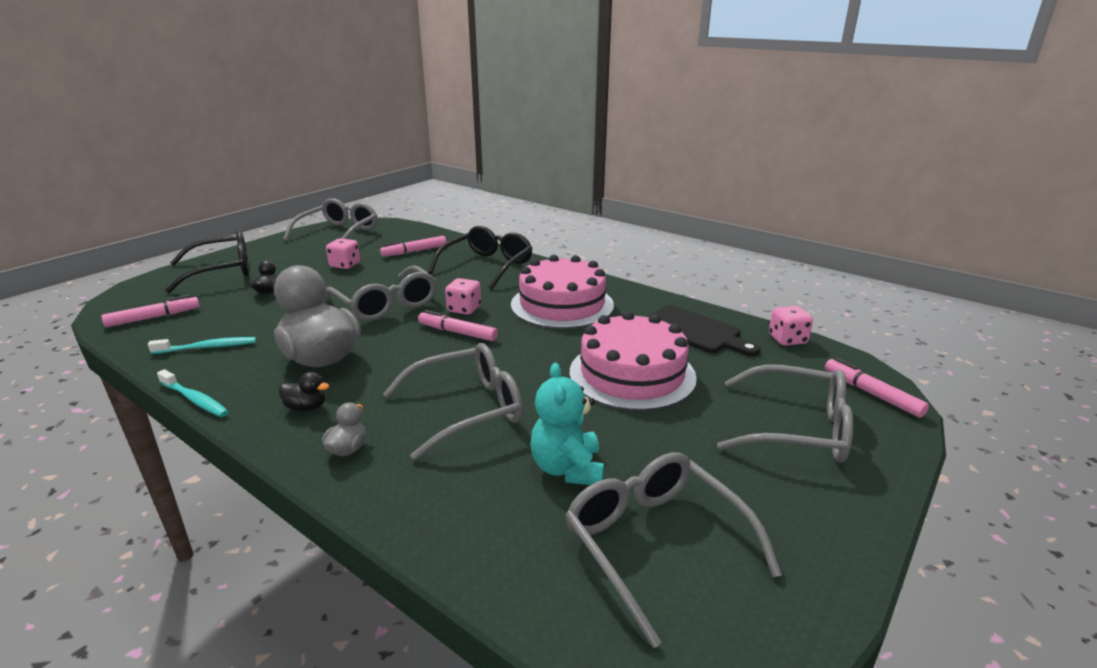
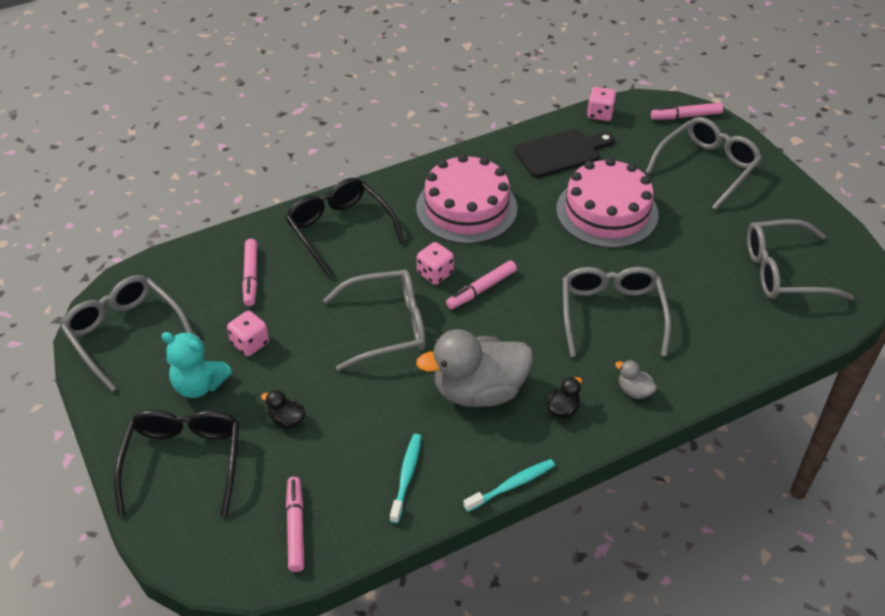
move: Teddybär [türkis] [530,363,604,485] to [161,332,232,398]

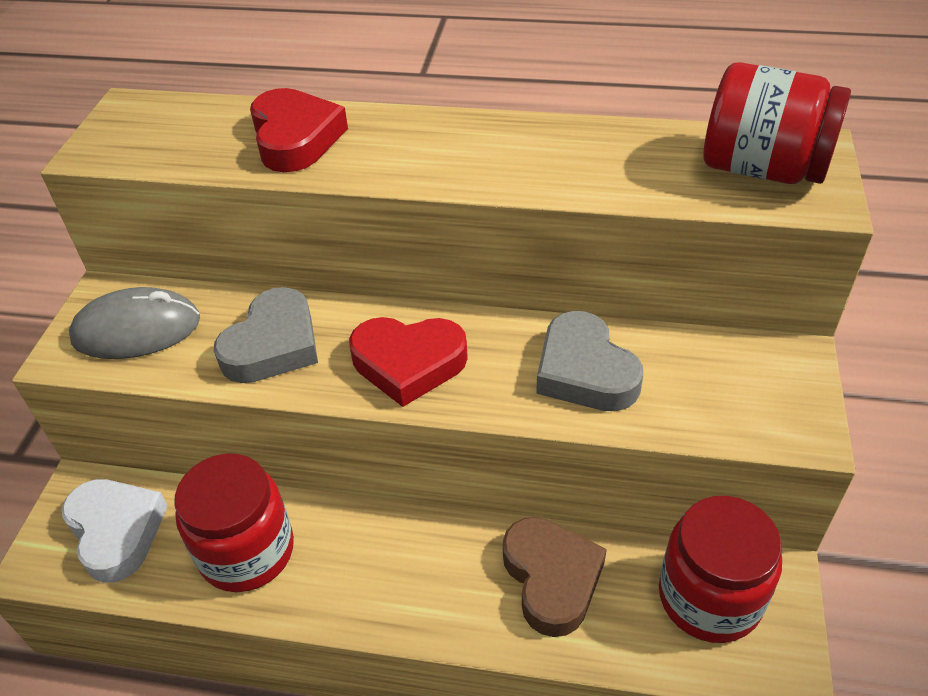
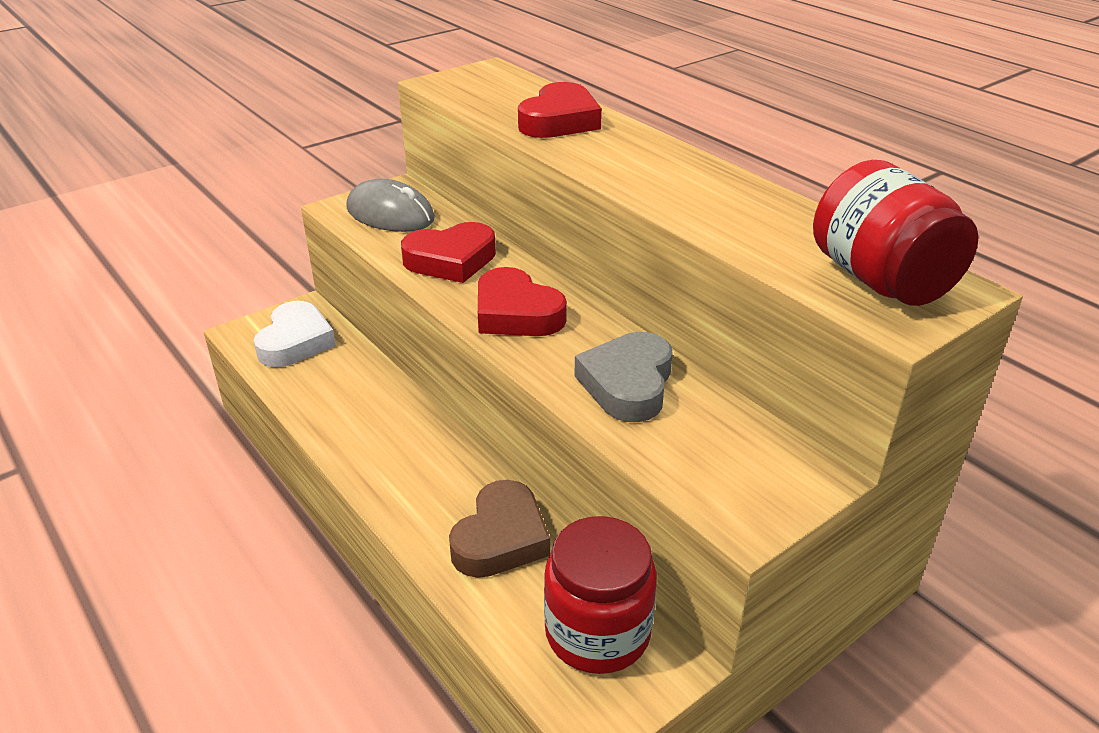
delete: Einmachglas [rot] [175,454,294,592]
recolor: Herz [grau] [214,287,318,383] to Herz [rot] [401,222,496,283]

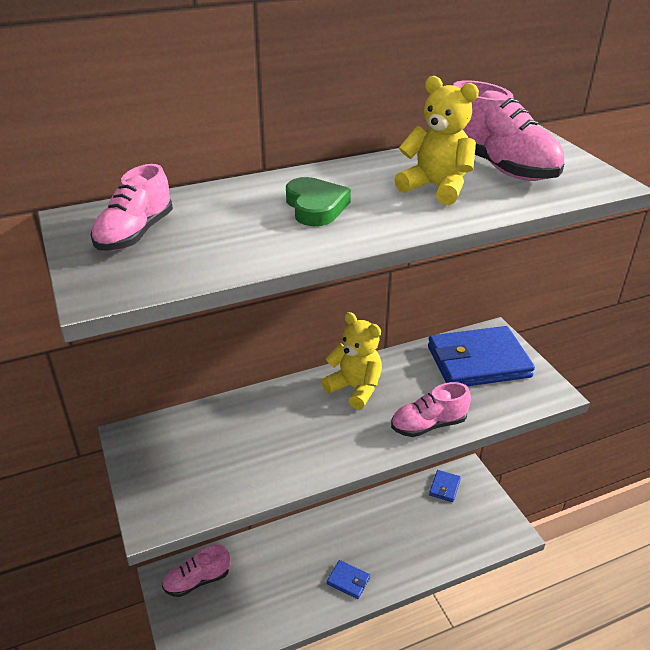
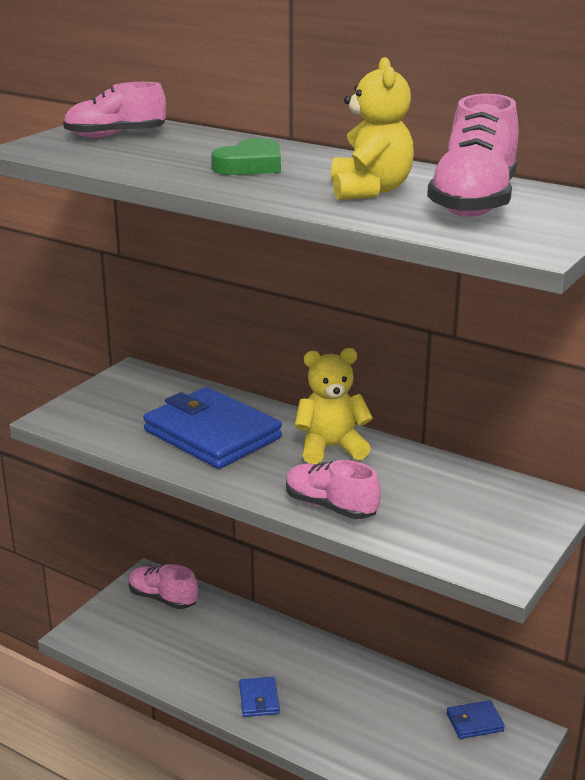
move: Geldbörse [blau] [428,326,535,386] to [143,387,282,469]
rotate: Teddybär [gelb] [321,312,382,410] = [294,348,373,464] 105 degrees counterclockwise

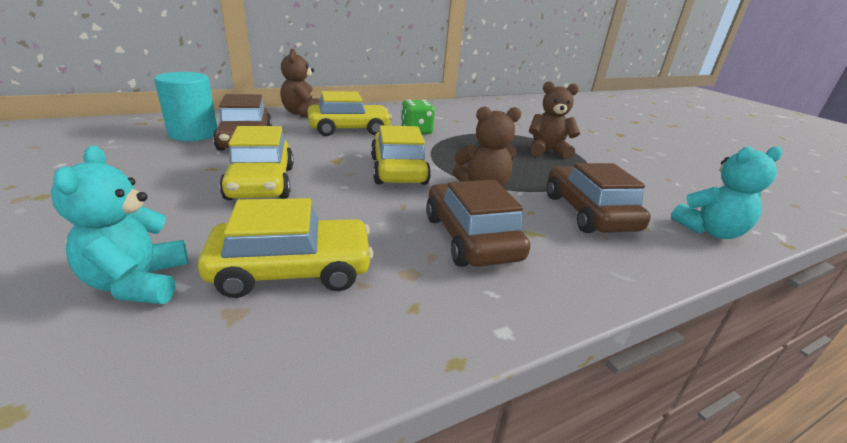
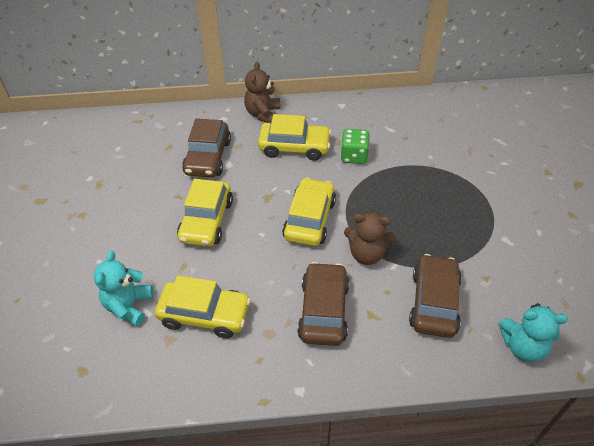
delete: Vollzylinder [türkis] [154,72,218,141]; Teddybär [braun] [529,81,580,159]

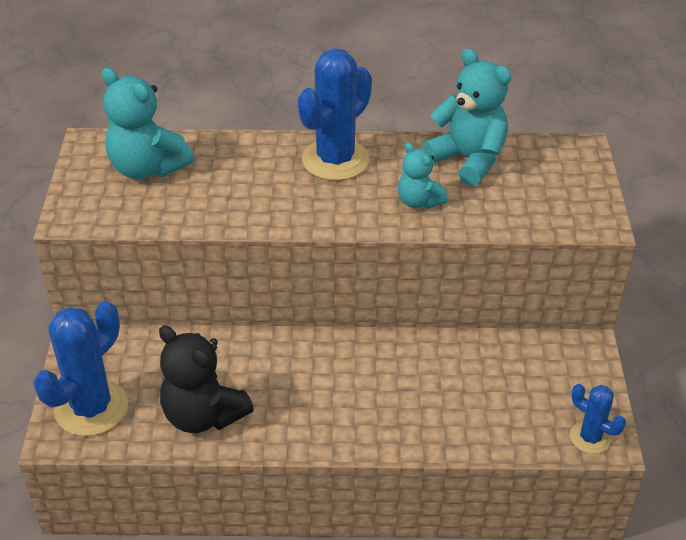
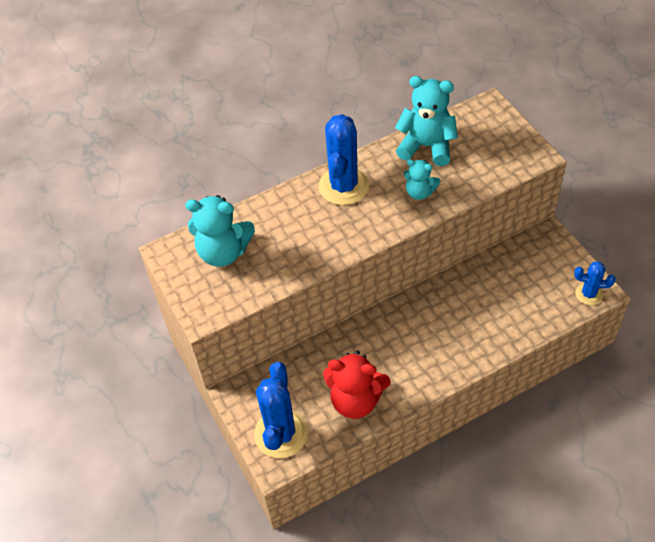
recolor: Teddybär [schwarz] [159,325,254,433] to Teddybär [rot] [323,350,391,419]

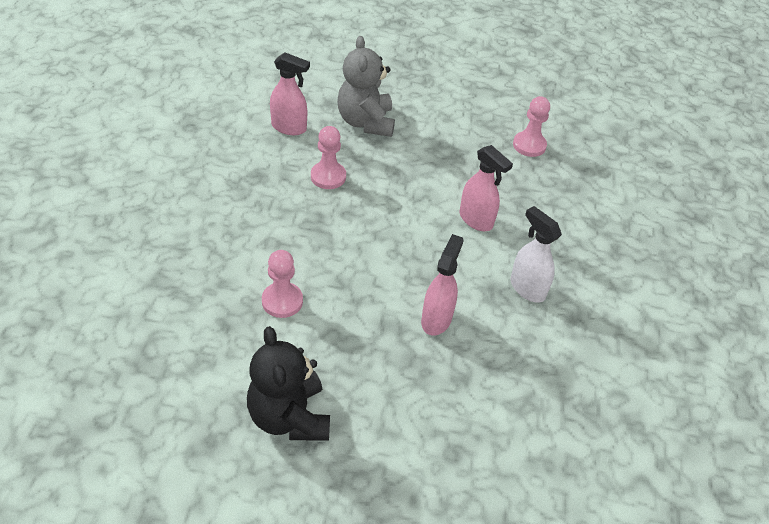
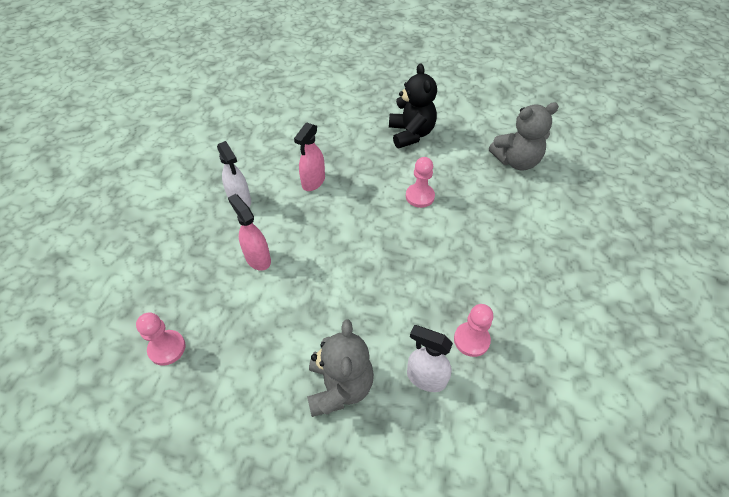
insert: Teddybär [grau] [489,102,559,171]
move: Bauer [rosa] [311,126,346,189] to [454,304,493,357]
recolor: Sprühflasche [rosa] [270,52,310,135] to Sprühflasche [weiß] [407,325,453,392]

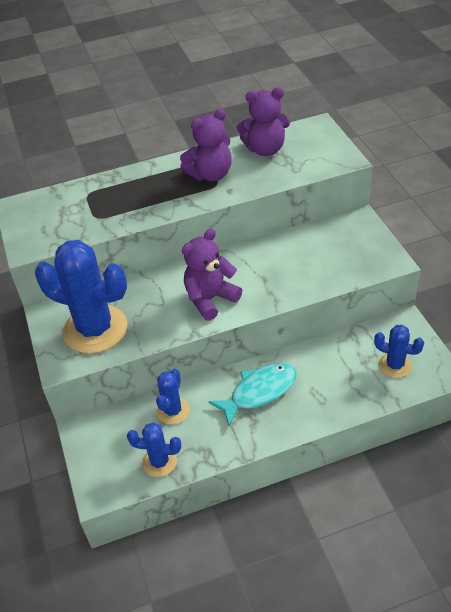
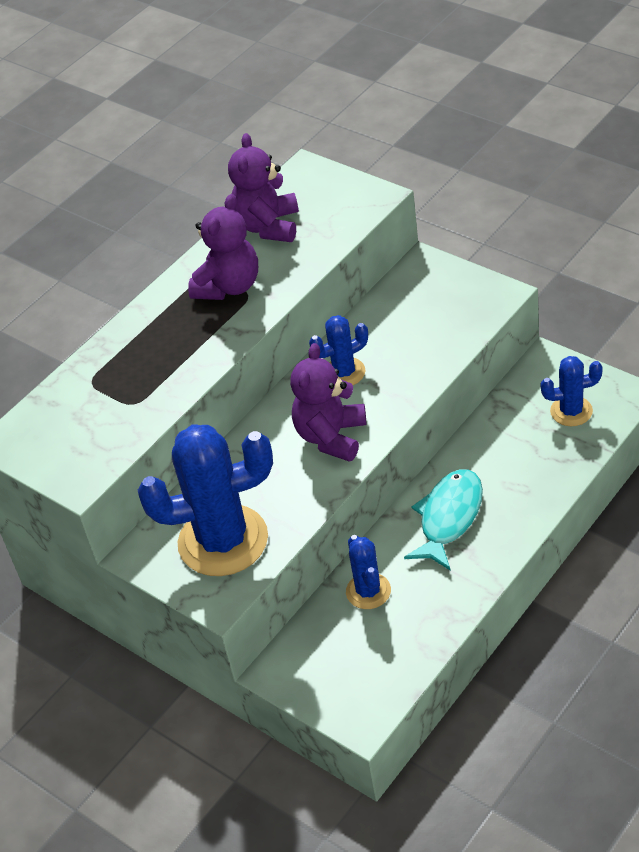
move: Kaktus [blau] [127,423,181,477] to [309,315,368,385]
rotate: Teddybär [lila] [237,88,290,156] = [228,133,299,242] 135 degrees clockwise

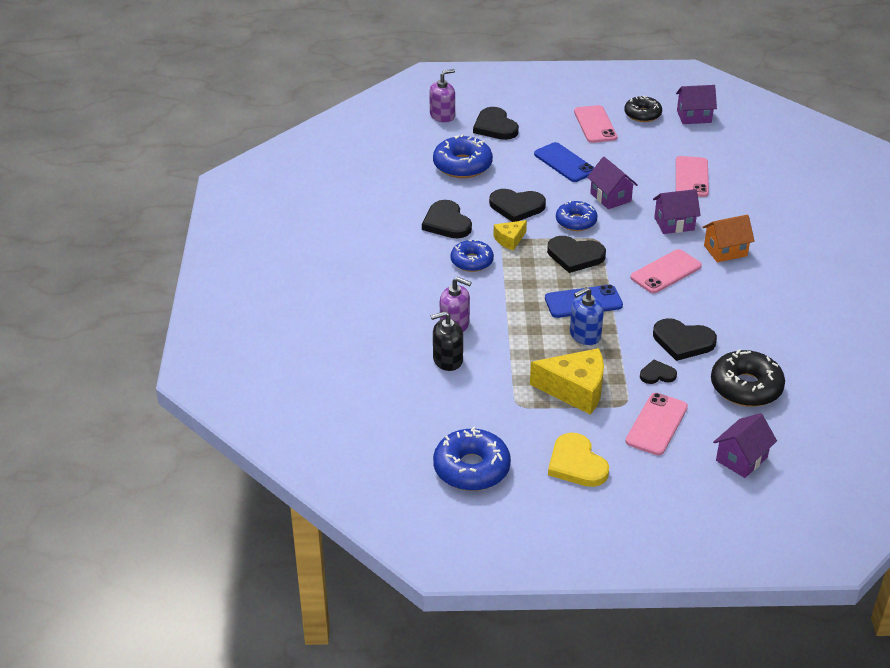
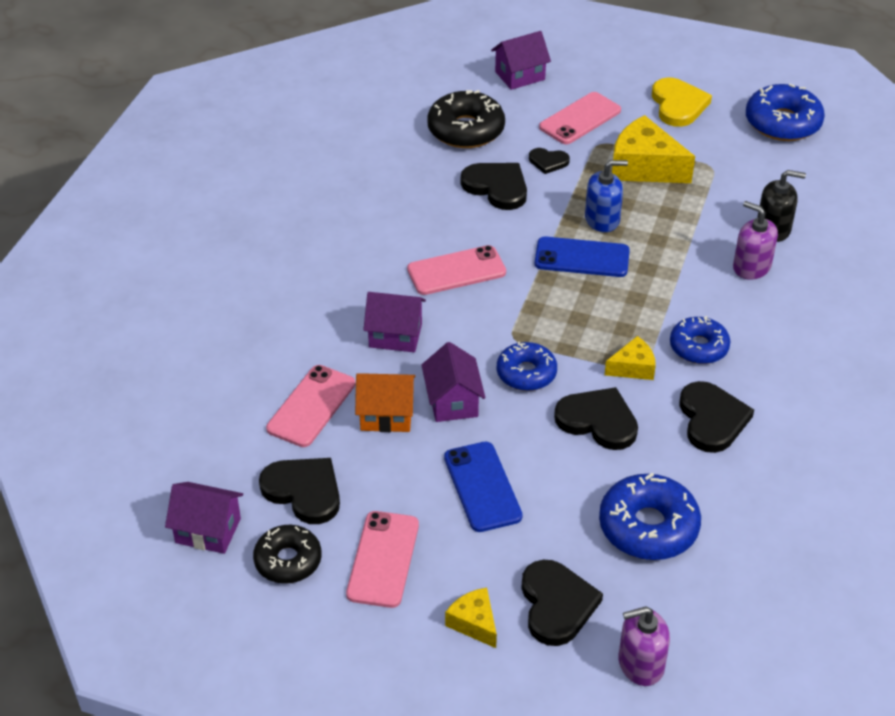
insert: Käse [gelb] [445,588,497,648]
move: Herz [schwarz] [547,236,606,273] to [259,458,340,524]; Haus [orange] [703,215,755,262] to [355,373,416,432]

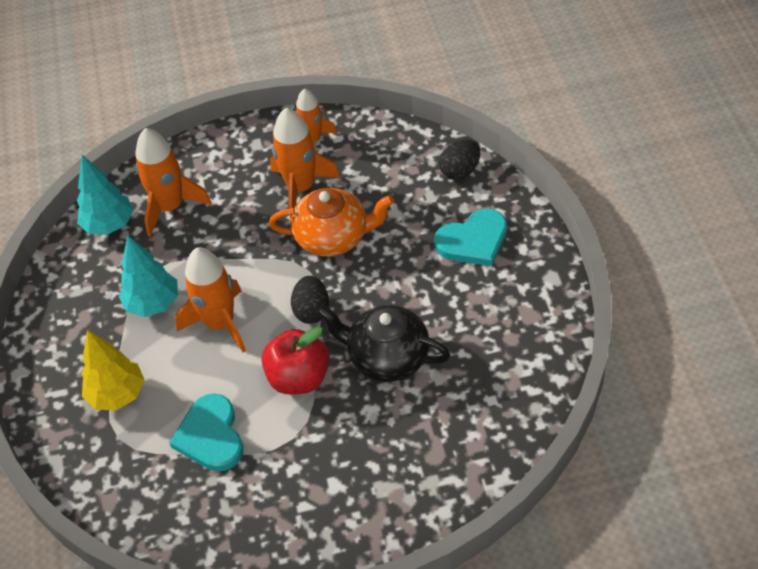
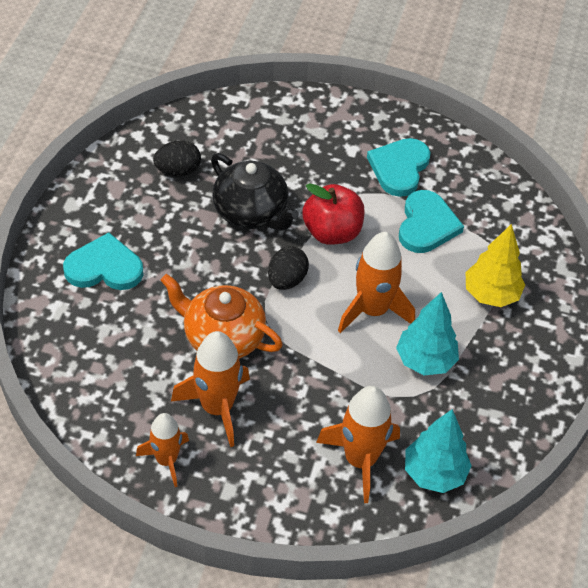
insert: Herz [türkis] [367,138,431,197]
move: Ei [schwarz] [439,140,480,180] to [153,140,201,176]

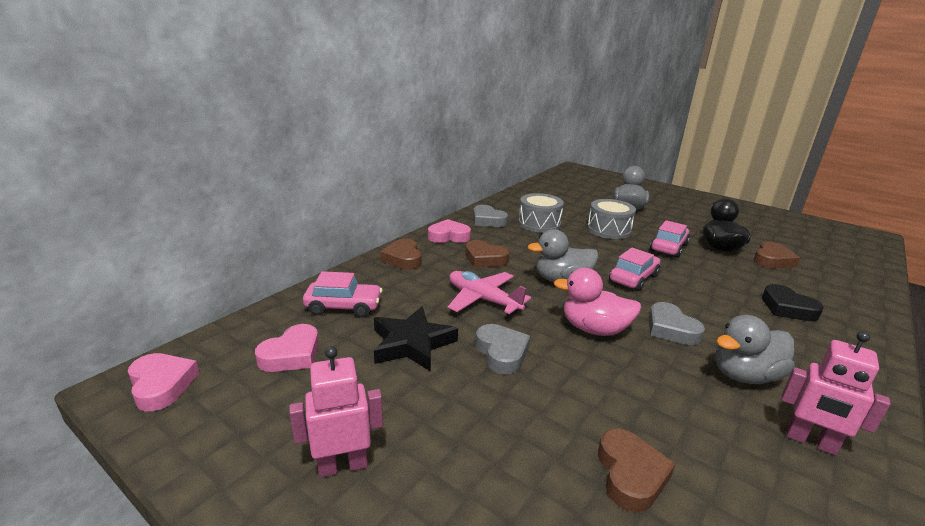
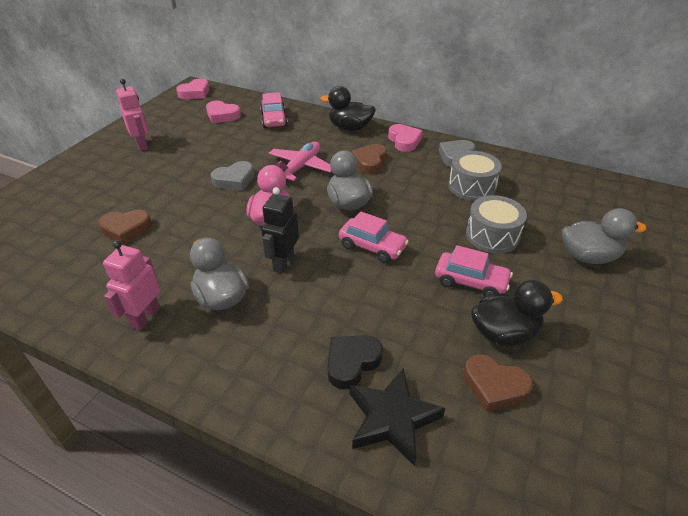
move: Stern [schwarz] [374,307,458,372] to [350,368,445,466]
replace: Herz [braun] [381,239,421,270] to Ente [schwarz] [320,86,376,131]; Herz [grau] [649,302,705,345] to Roboter [schwarz] [262,187,299,273]

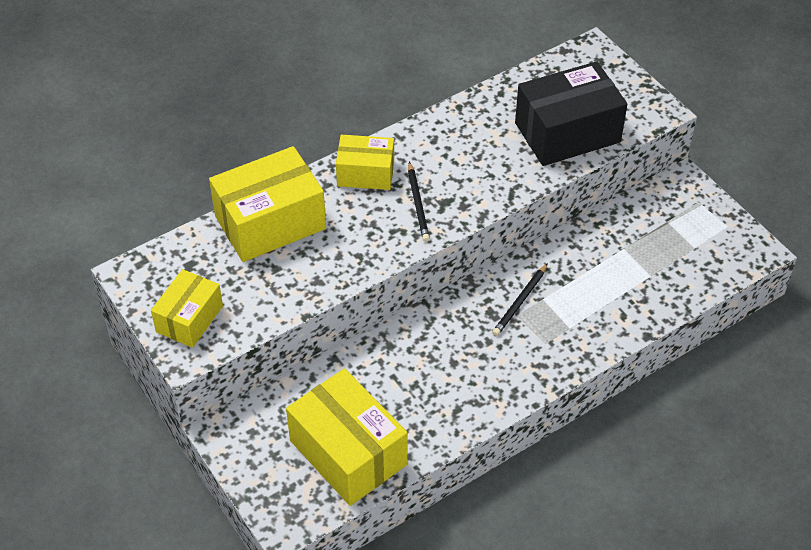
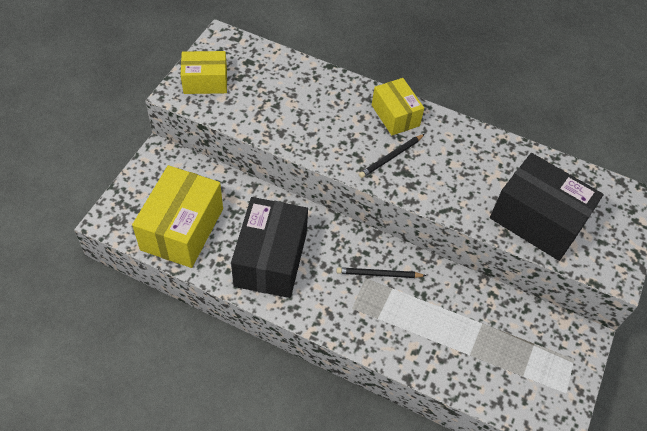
delete: Schachtel [gelb] [209,146,326,262]
insert: Schachtel [schwarz] [231,197,308,298]

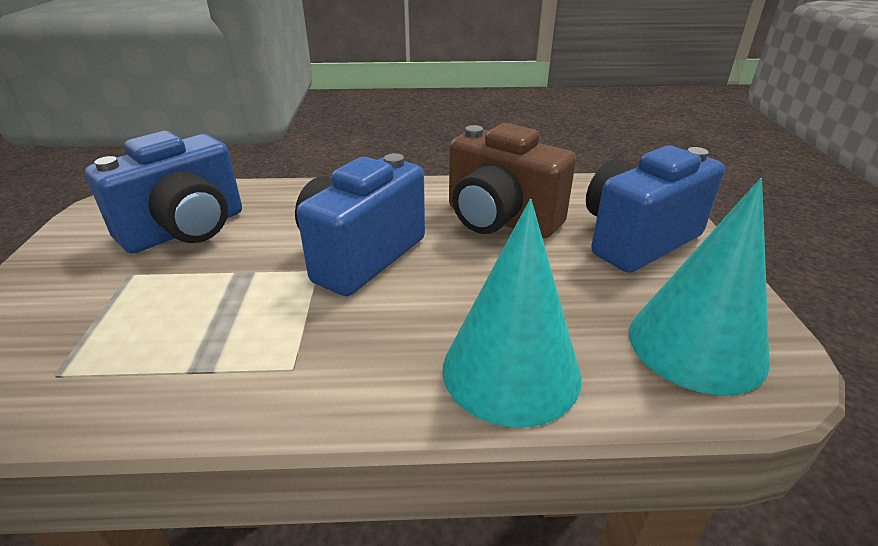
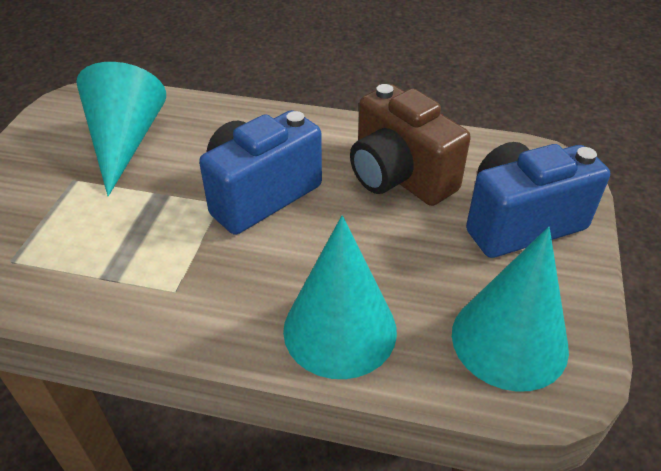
replace: Kamera [blau] [85,131,242,254] to Kegel [türkis] [76,62,166,196]

